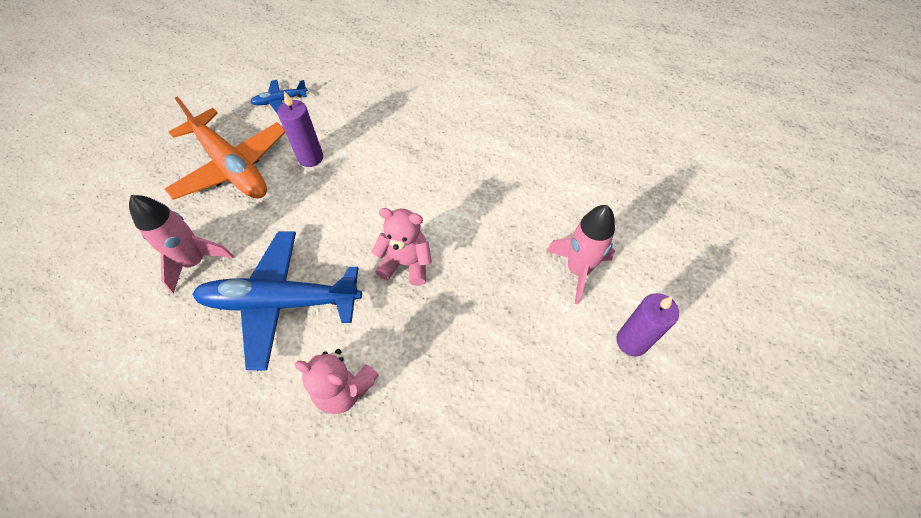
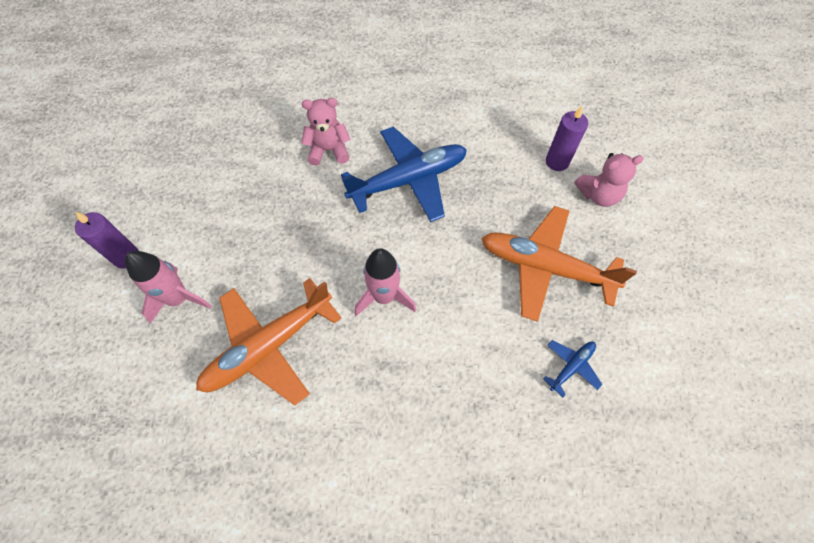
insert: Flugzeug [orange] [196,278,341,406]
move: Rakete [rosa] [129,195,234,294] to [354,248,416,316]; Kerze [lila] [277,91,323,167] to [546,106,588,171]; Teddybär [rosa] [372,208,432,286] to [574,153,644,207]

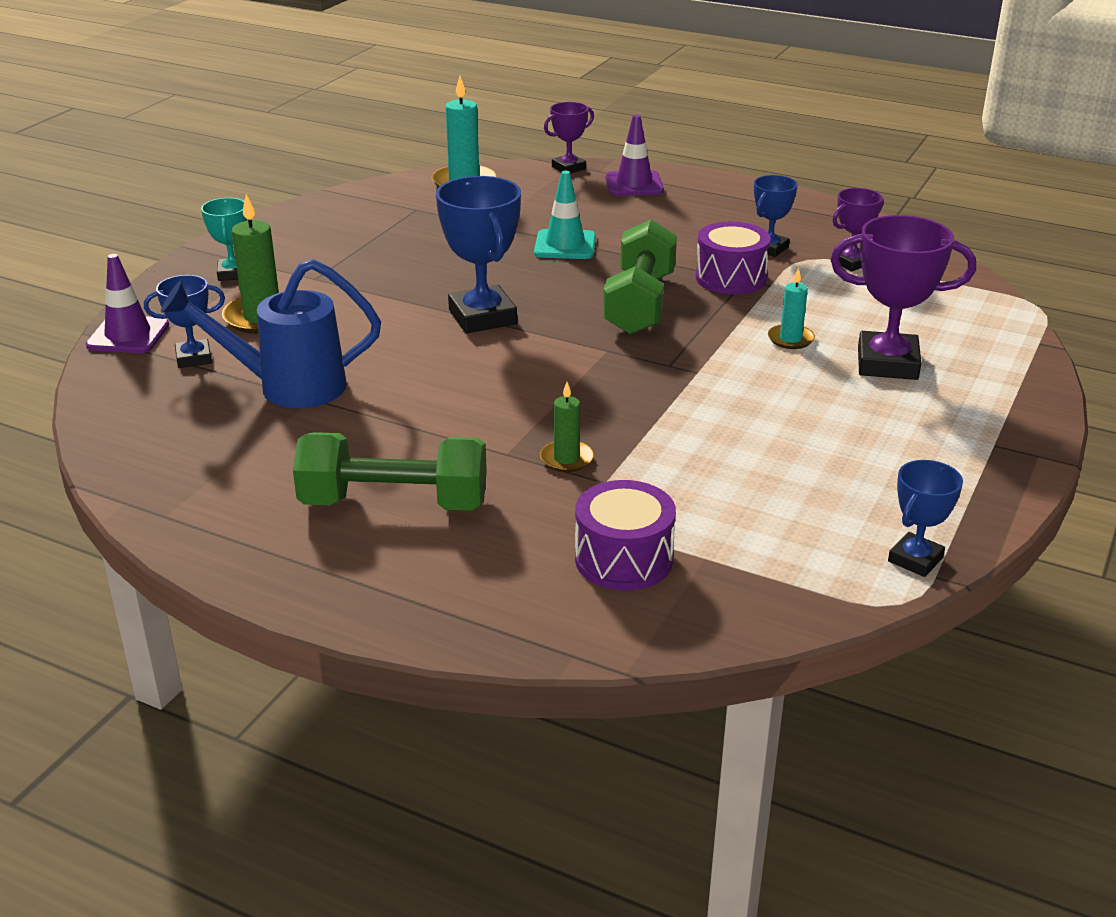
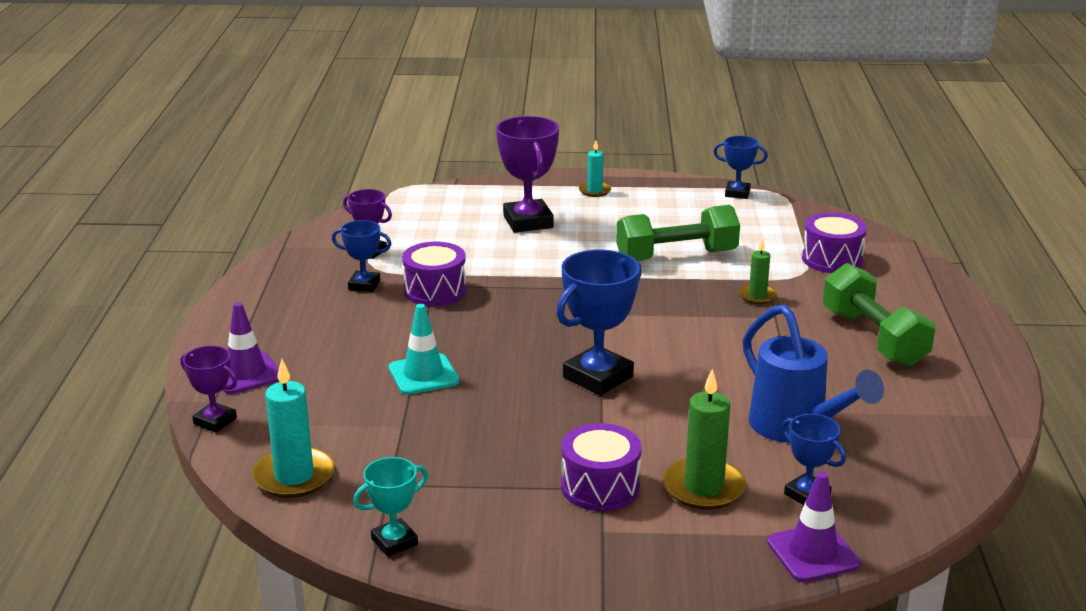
insert: Trommel [lila] [561,423,642,511]
move: Pokal [türkis] [201,198,247,281] to [353,457,428,557]; Hantel [grün] [603,220,677,335] to [616,205,740,261]; Kerze [türkis] [768,268,815,349] to [579,141,611,197]

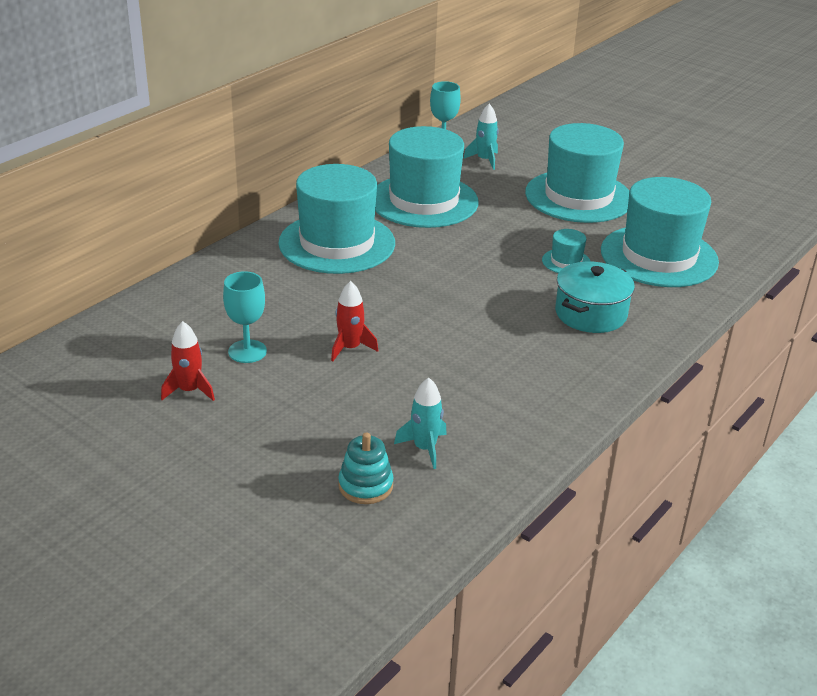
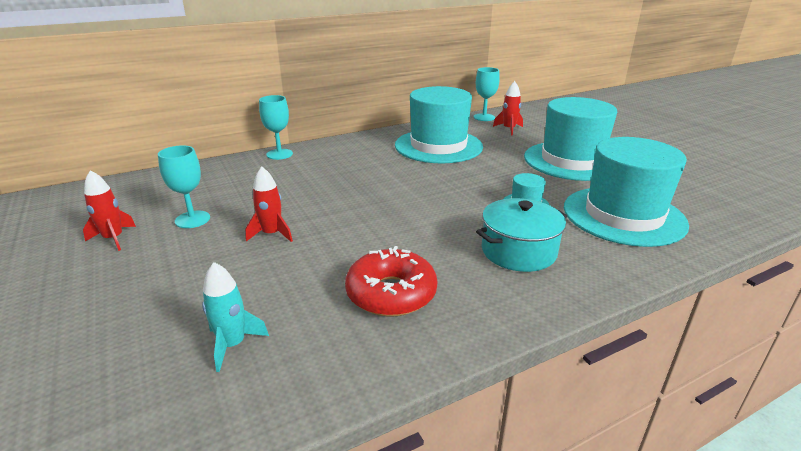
delete: Hut [türkis] [278,164,395,274]; Stapelspielzeug [türkis] [338,432,394,504]
insert: Kelch [türkis] [259,95,293,160]; Donut [rot] [345,246,438,317]
recolor: Rakete [türkis] [463,104,499,170] to Rakete [rot] [493,81,523,136]

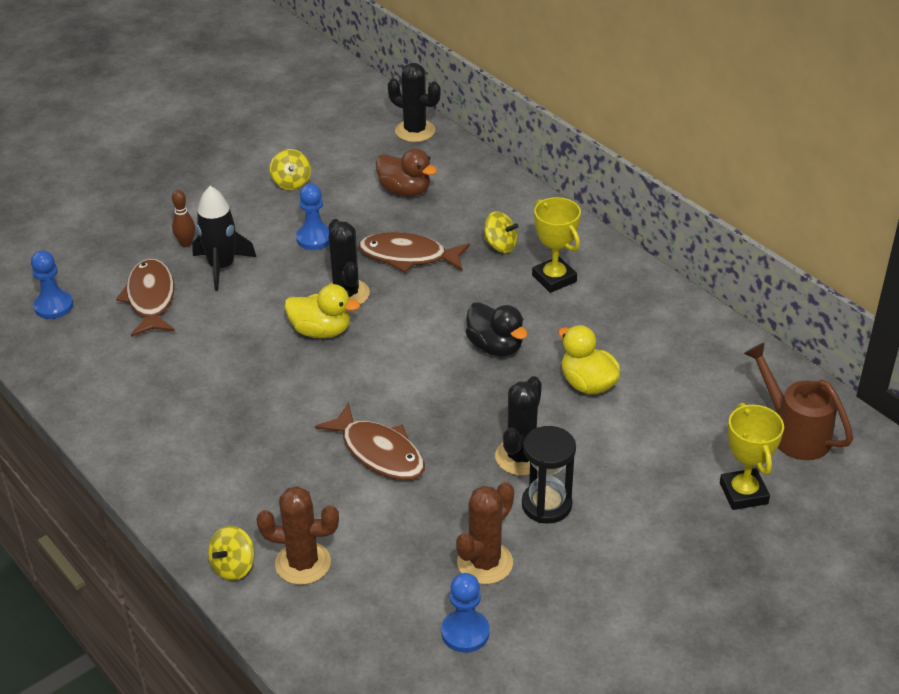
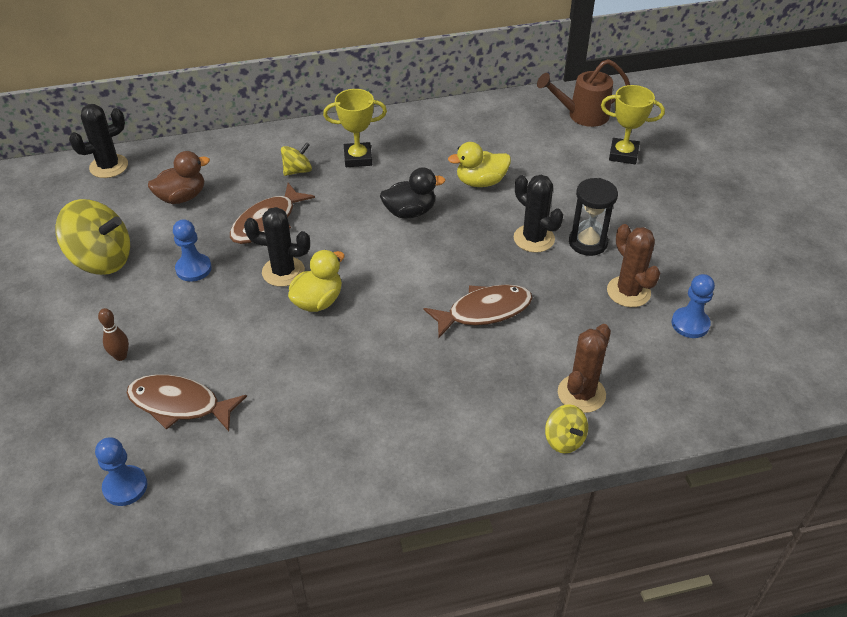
delete: Rakete [schwarz] [192,186,256,291]
resize: Kreisel [gelb] [270,149,311,190] = [55,199,130,275] x1.94

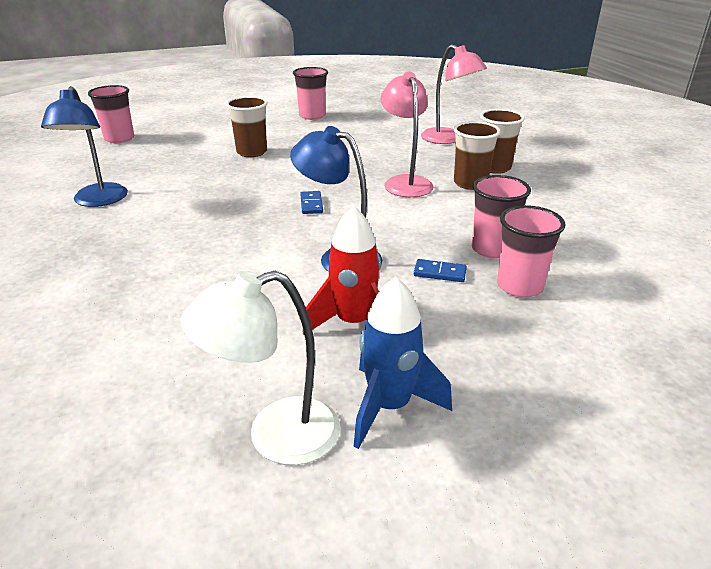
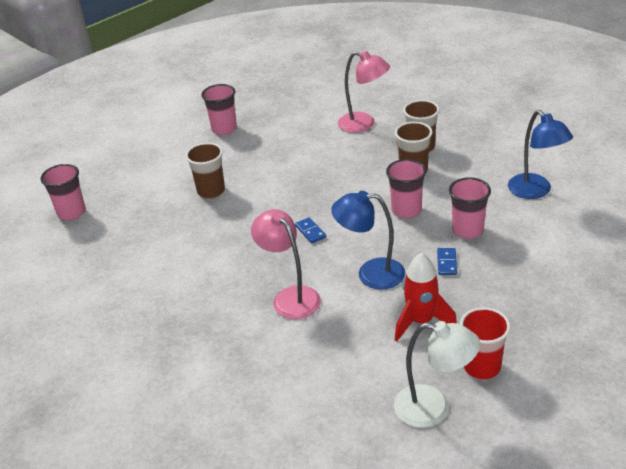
move: Lampe [blau] [41,86,128,207] to [508,110,573,199]; Lampe [rosa] [381,71,434,197] to [251,209,321,319]; Becher [rosa] [497,205,566,298] to [386,159,426,218]
replace: Rakete [blau] [354,277,452,449] to Becher [rot] [460,307,511,380]
rotate: Lampe [weiß] [181,271,340,465] = [394,321,480,428] 120 degrees counterclockwise; Dominostein [blau] [414,259,467,282] = [437,248,457,275] 75 degrees counterclockwise

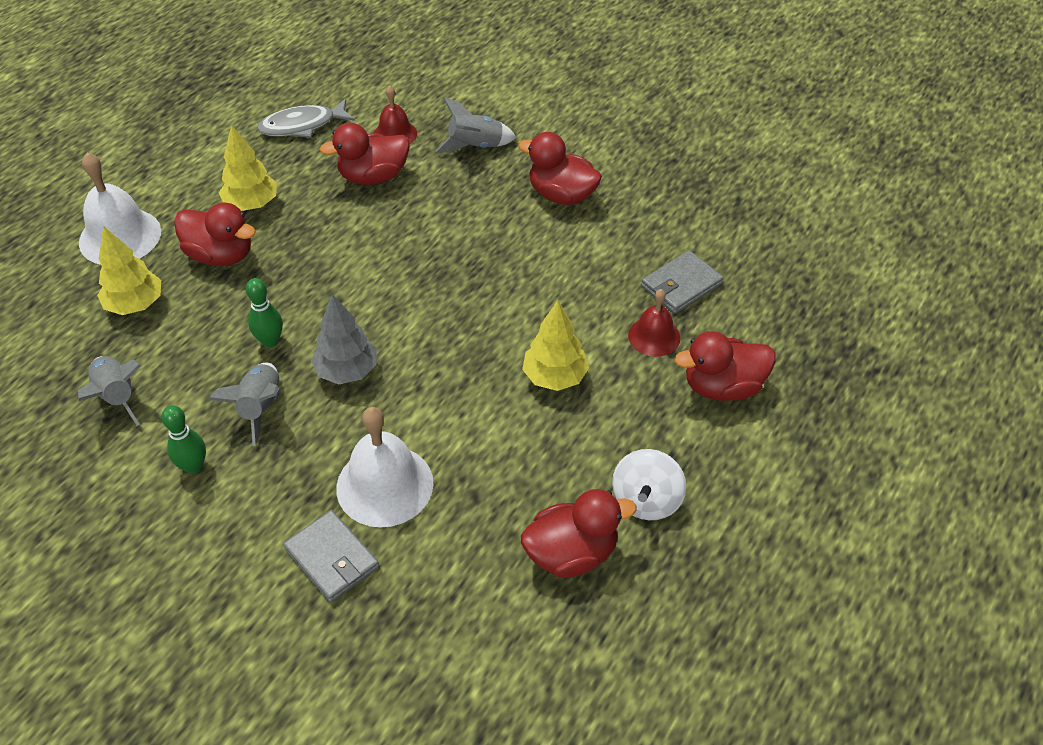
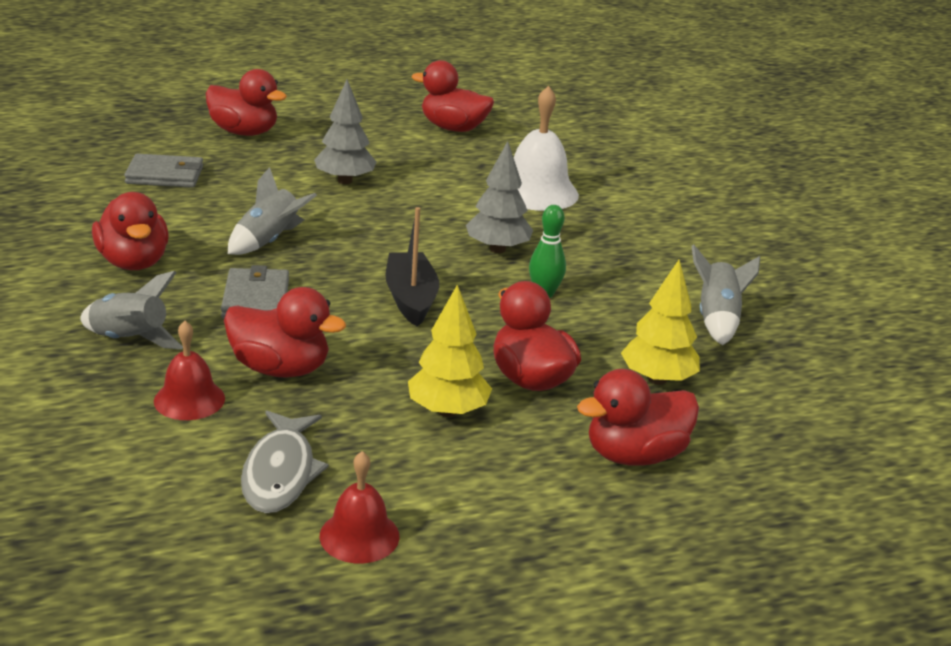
delete: Bowlingkegel [grün] [161,405,206,474]; Kreisel [weiß] [612,449,686,520]
insert: Boot [schwarz] [386,207,439,327]
move: Rakete [grau] [208,363,279,446] to [228,167,317,255]; Geldbörse [grau] [283,510,379,602] to [221,265,289,319]; Glocke [rot] [628,289,680,357] to [319,451,399,563]
replace: Glocke [weiß] [79,153,161,265] to Ente [rot] [577,369,699,466]
recolor: Baum [gelb] [522,301,589,391] to Baum [grau] [314,79,376,184]
rotate: Fisch [grau] [257,99,355,138] = [241,411,329,513] 75 degrees clockwise

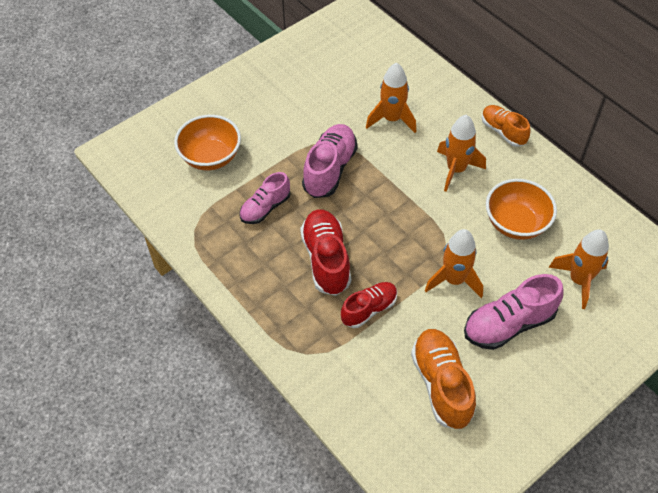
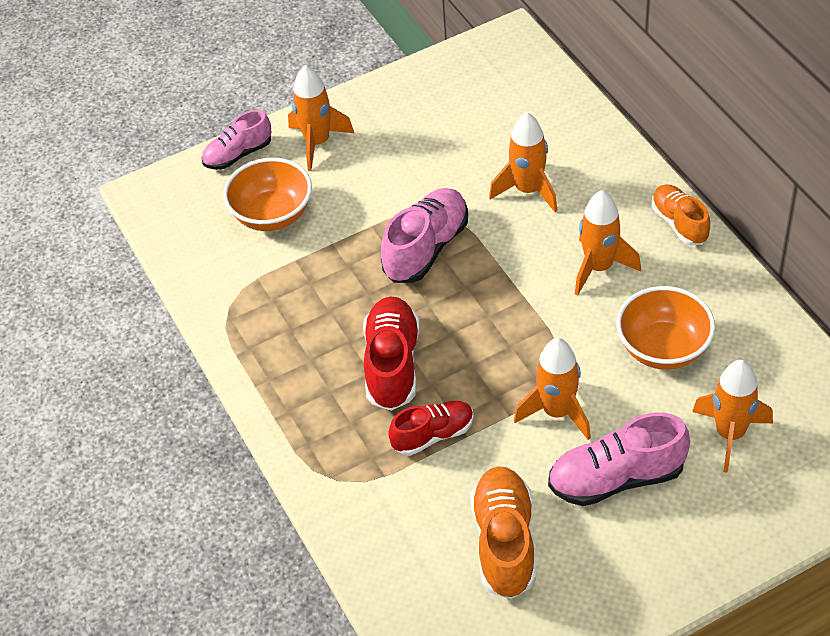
insert: Rakete [orange] [288,65,354,171]
move: Schuh [rosa] [239,172,290,224] to [202,110,271,170]

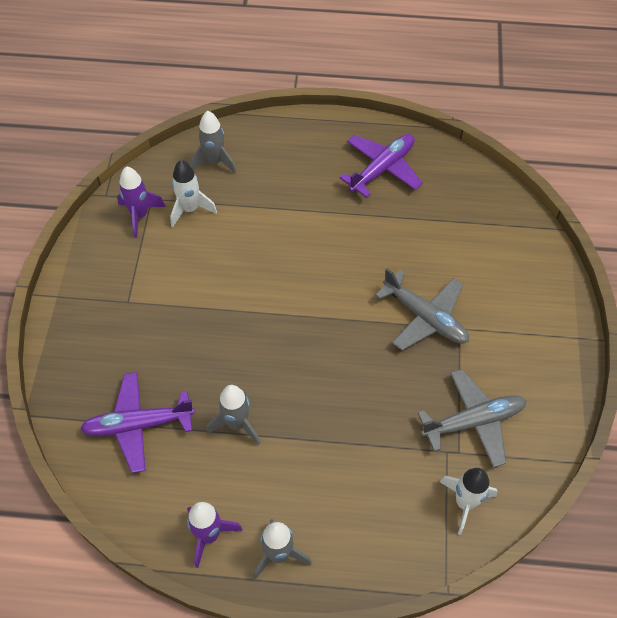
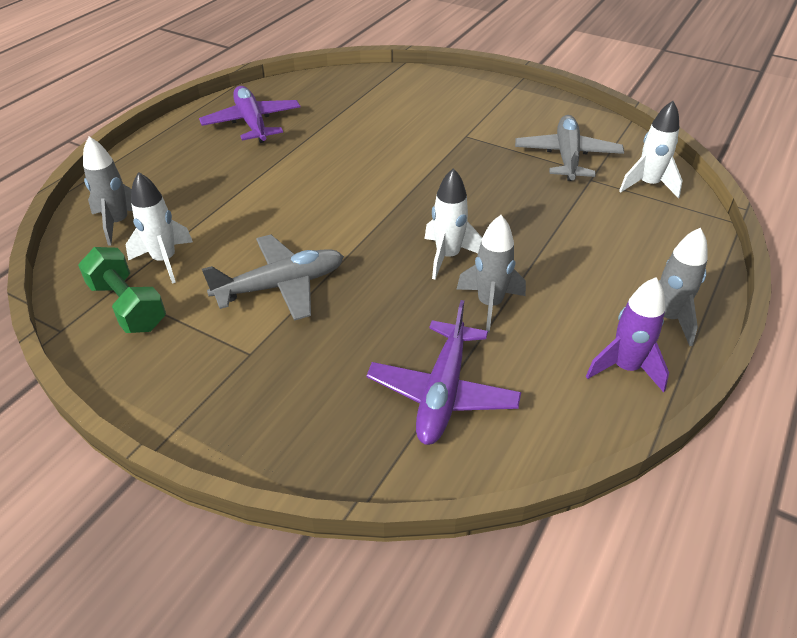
insert: Rakete [weiß] [425,168,482,279]
move: Flugzeug [grau] [375,268,469,350] to [202,234,344,321]
replace: Rakete [lila] [117,166,166,238] to Hantel [grün] [78,247,166,333]

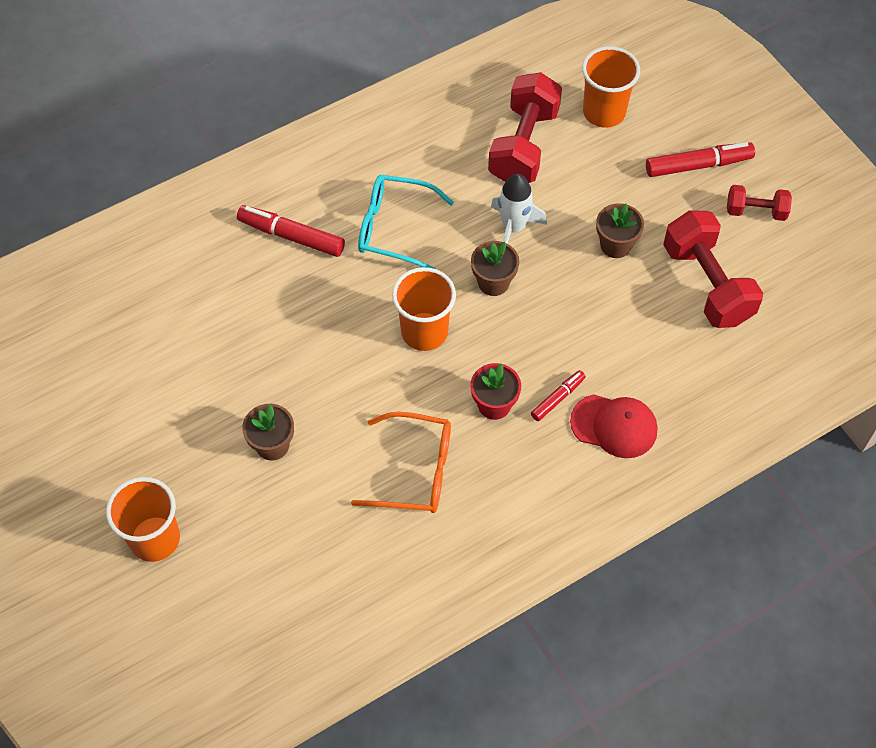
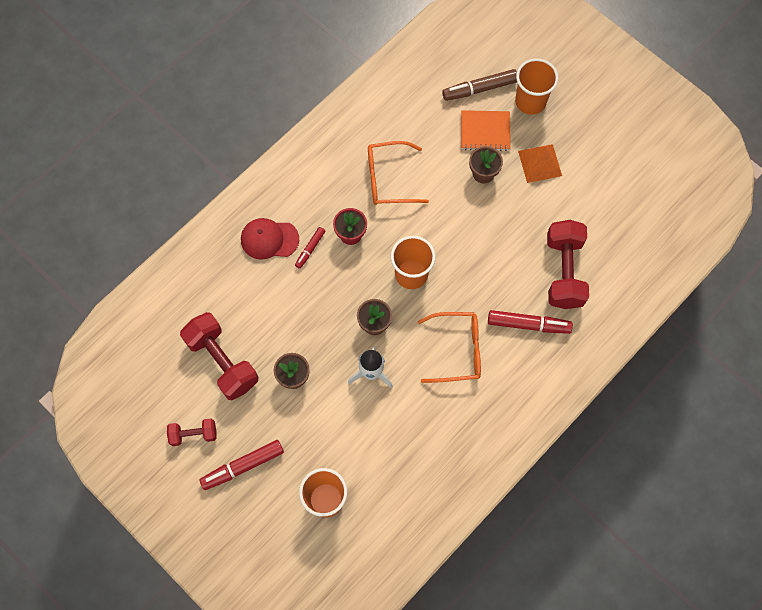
insert: Filzstift [braun] [442,69,517,101]; Notizbuch [orange] [461,110,511,151]; Pyramide [orange] [518,144,562,183]
move: Hantel [rot] [488,72,562,183] to [547,220,589,309]
recolor: Brille [türkis] [358,175,454,269] to Brille [orange] [418,312,481,383]

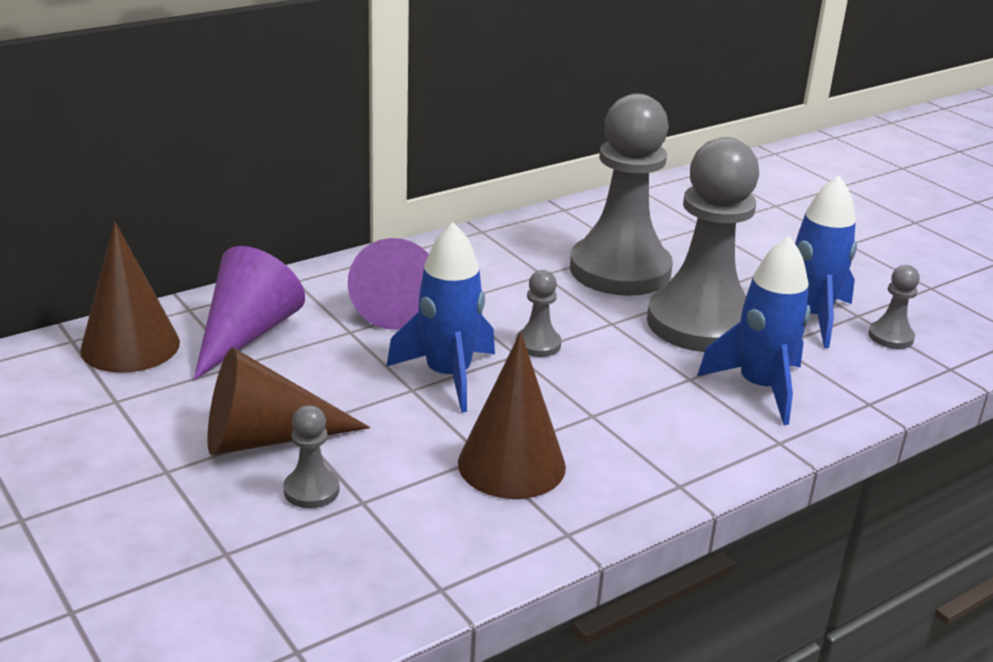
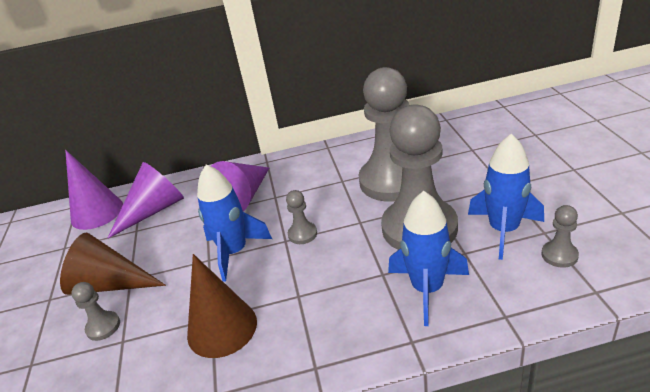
recolor: Kegel [braun] [80,222,180,373] to Kegel [lila] [65,150,123,230]

